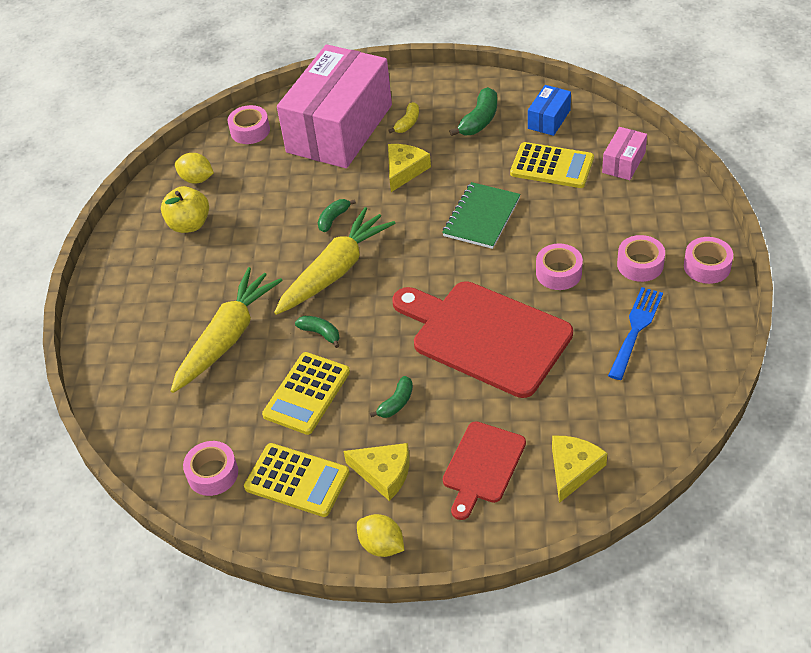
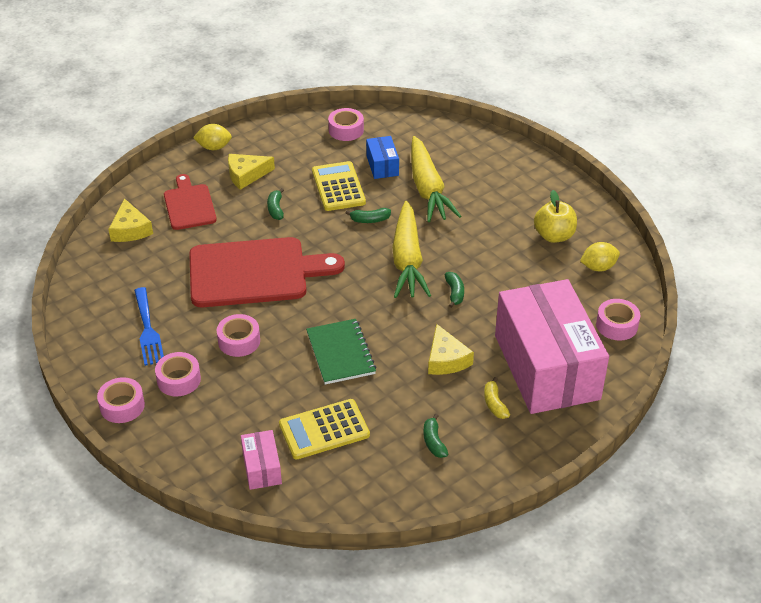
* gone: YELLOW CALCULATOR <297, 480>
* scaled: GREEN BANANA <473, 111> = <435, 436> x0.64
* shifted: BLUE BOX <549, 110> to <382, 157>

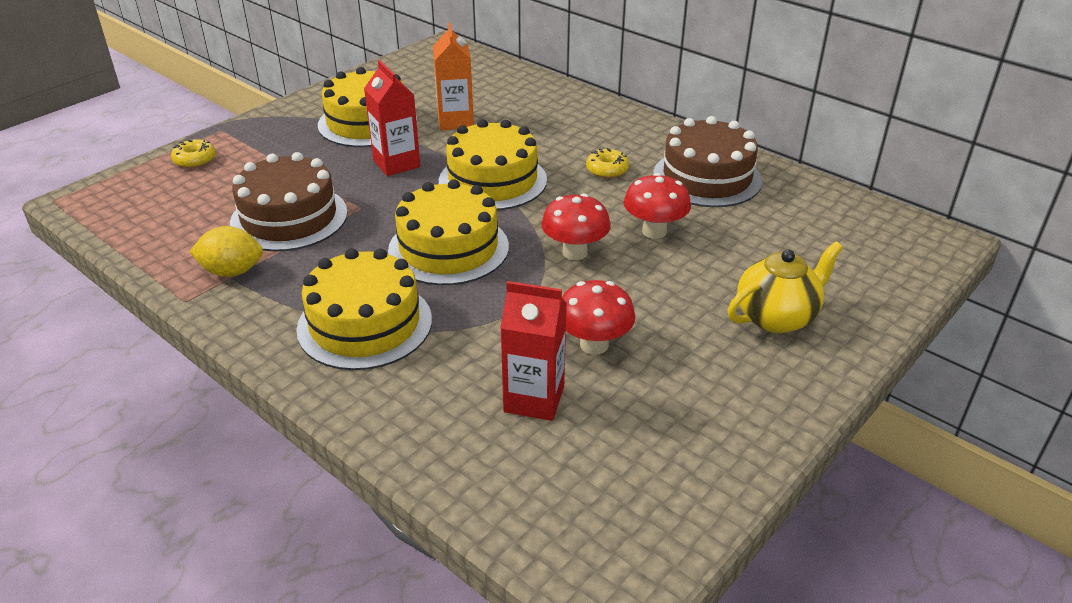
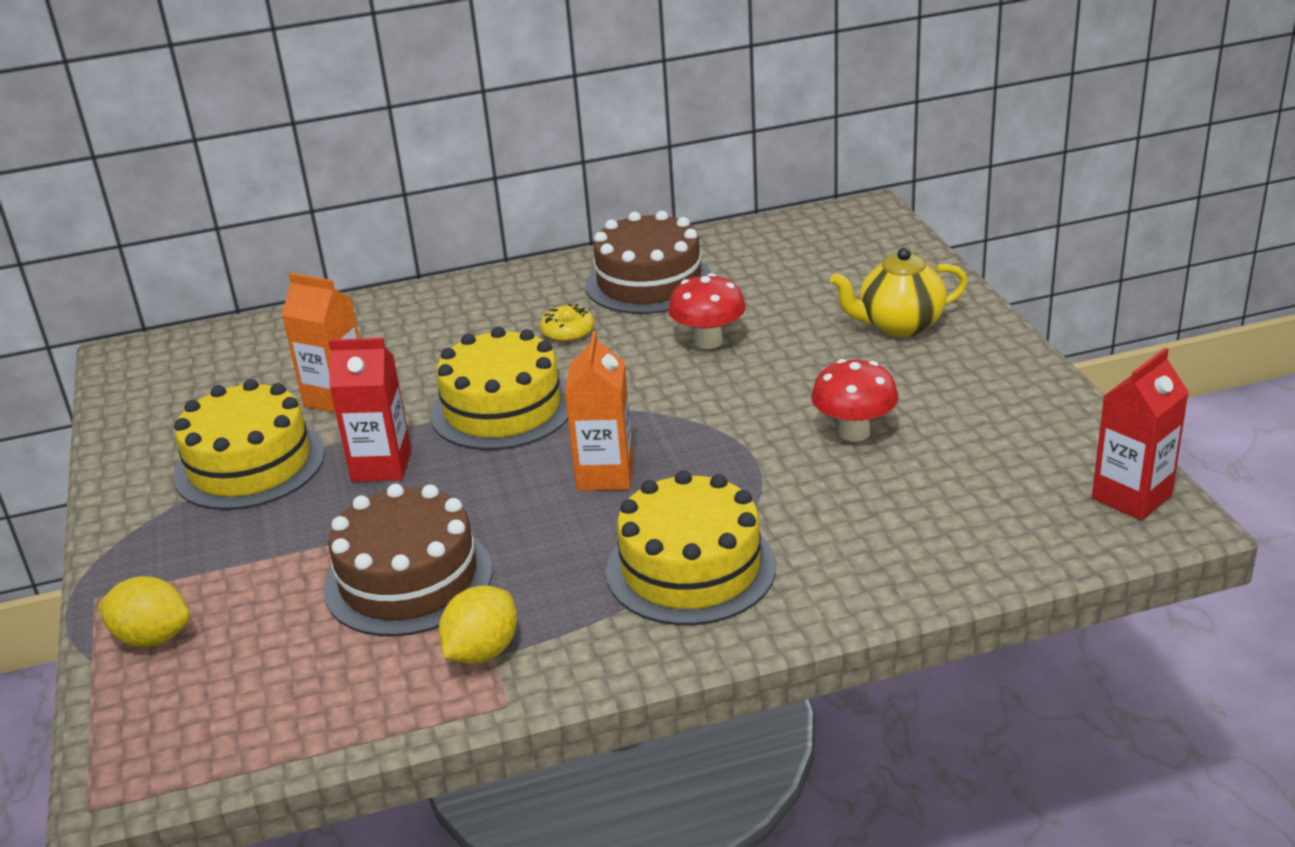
* swapped: YELLOW DONUT <193, 153> to YELLOW LEMON <144, 611>
* swapped: YELLOW CAKE <448, 232> to ORANGE CARTON <599, 411>
* shifted: RED CARTON <533, 351> to <1140, 434>
* gone: RED MUSHROOM <576, 226>
* rotated: YELLOW TEAPOT <785, 287> = <899, 292> 105 degrees counterclockwise

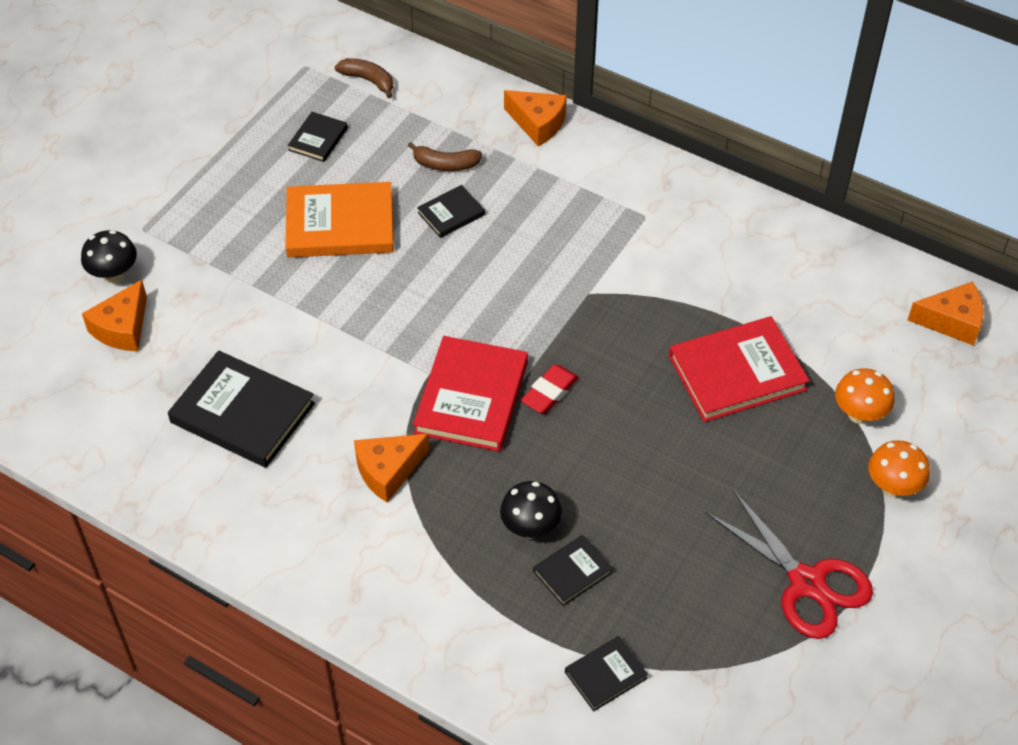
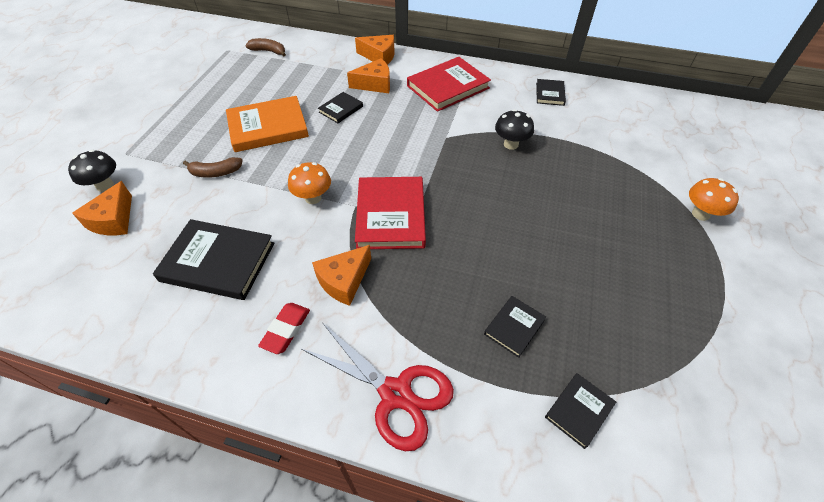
* shifted: BLACK BOOK <318, 137> to <551, 92>
* shifted: BROWN BANANA <445, 156> to <213, 167>
* shifted: BLACK MUSHROOM <531, 510> to <514, 129>
* shifted: RED ERASER <550, 389> to <284, 328>
* shifted: RED BOOK <739, 369> to <449, 84>
* shifted: RED SCISSORS <789, 564> to <377, 387>
* shifted: ORANGE MUSHROOM <865, 396> to <309, 183>
* shifted: ORANGE CHEESE <946, 313> to <368, 75>

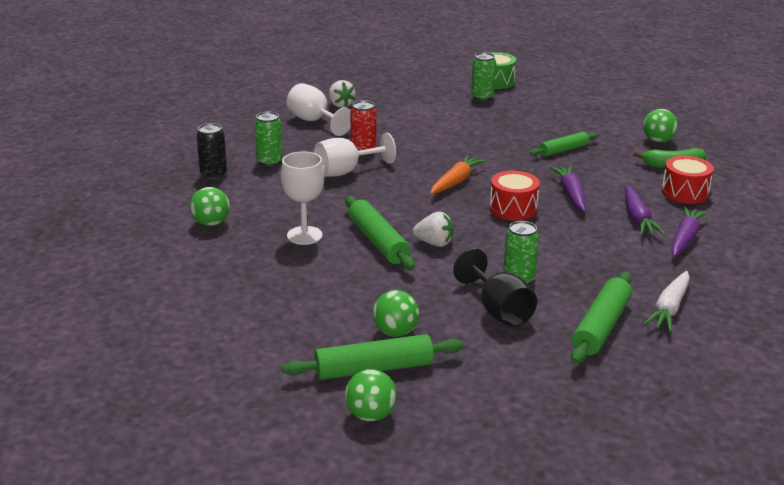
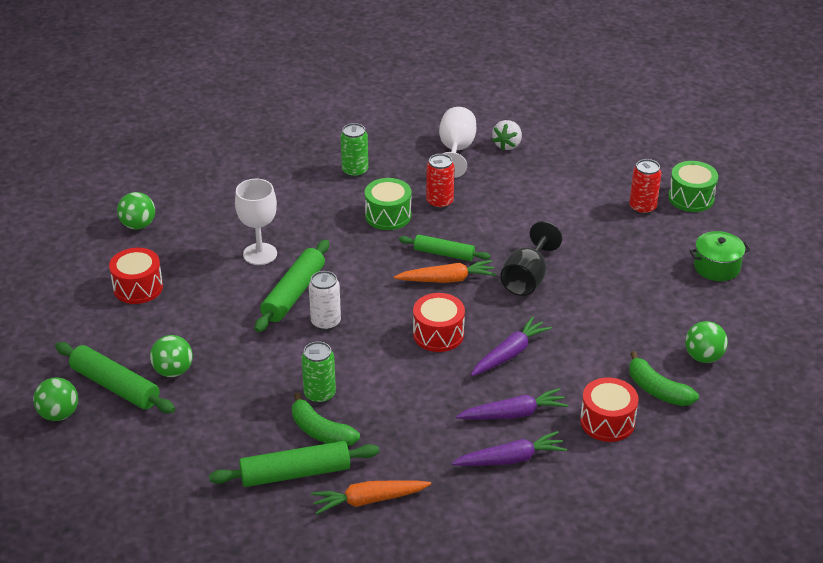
* shifted: GREEN BALL <210, 206> to <136, 210>
* gone: BLACK CAN <212, 151>
* swapped: WHITE GOBLET <355, 155> to GREEN DRUM <388, 204>
* swapped: WHITE STRAWBERRY <433, 229> to WHITE CAN <325, 301>
* shifted: BLACK GOBLET <495, 287> to <531, 258>
* repainted: GREEN CAN <483, 77> to RED CAN <645, 187>
* shifted: GREEN ROLLING PIN <564, 144> to <445, 248>
* rotated: PURPLE CARROT <645, 210> = <512, 403> 150 degrees counterclockwise
* repainted: WHITE CARROT <666, 301> to ORANGE CARROT <371, 497>
* new: RED DRUM <136, 276>
* new: GREEN BANANA <326, 419>
* new: GREEN POT <720, 256>

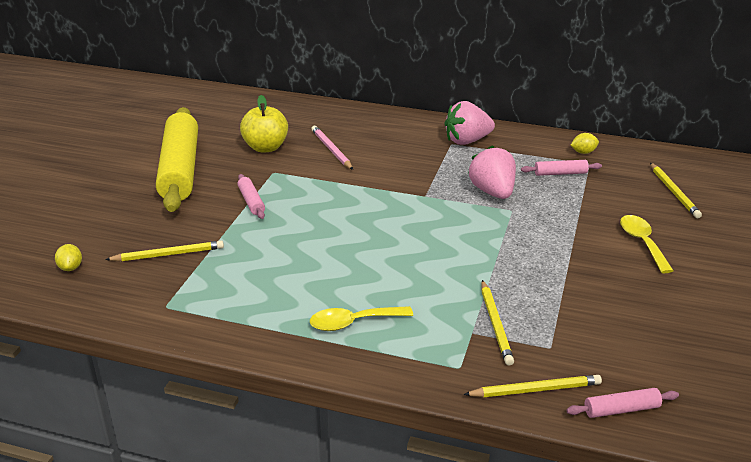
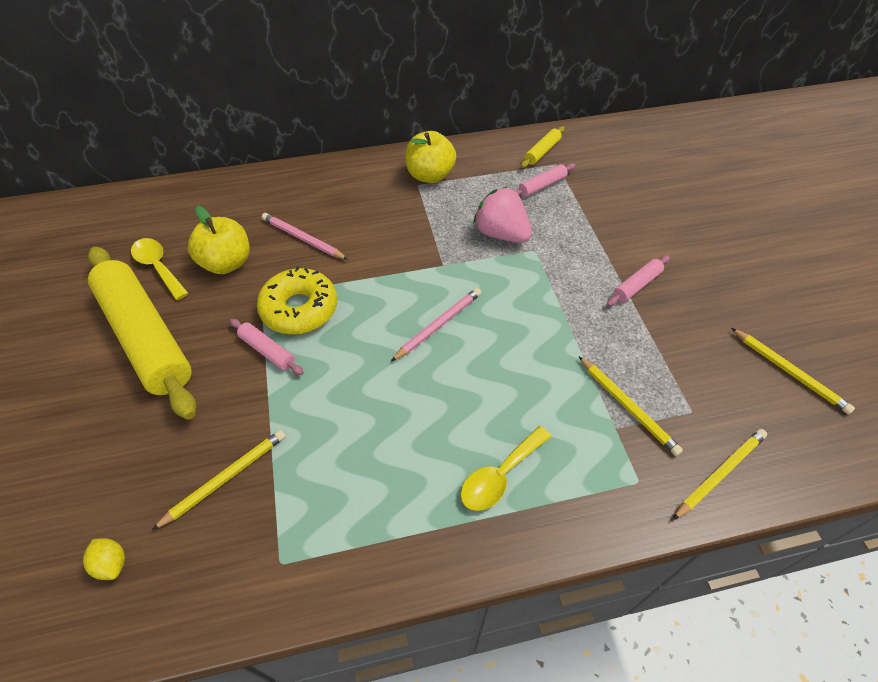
* swapped: PINK STRAWBERRY <469, 123> to YELLOW APPLE <430, 157>
* shifted: PINK ROLLING PIN <622, 403> to <638, 280>
* swapped: YELLOW LEMON <585, 143> to YELLOW ROLLING PIN <543, 147>
* shifted: YELLOW SPOON <646, 244> to <159, 269>
* shifted: YELLOW PENCIL <676, 190> to <793, 371>
* new: YELLOW DONUT <297, 300>
* new: PINK PENCIL <436, 324>

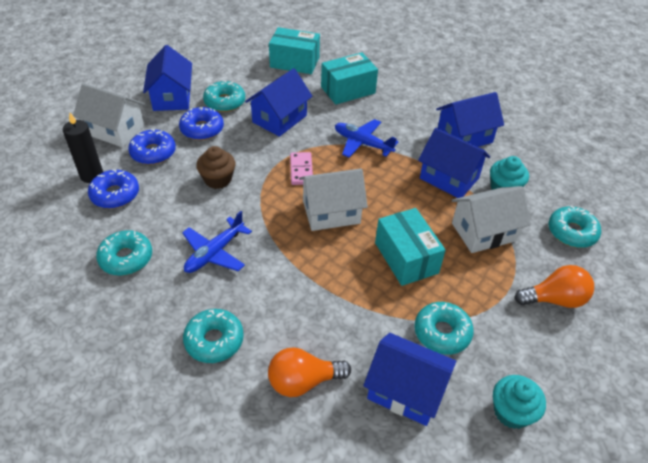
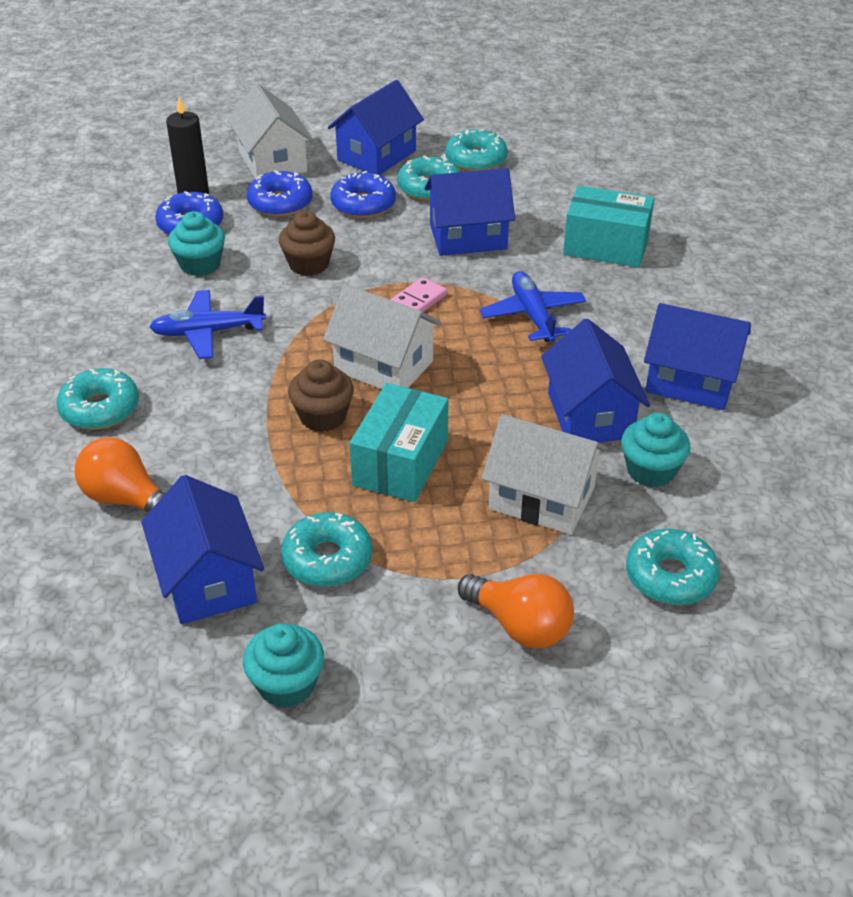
* shifted: TURQUOISE DONUT <124, 253> to <476, 150>
* gone: TURQUOISE BOX <294, 50>
* new: TURQUOISE CUPCAKE <196, 243>
* new: BROWN CUPCAKE <321, 396>

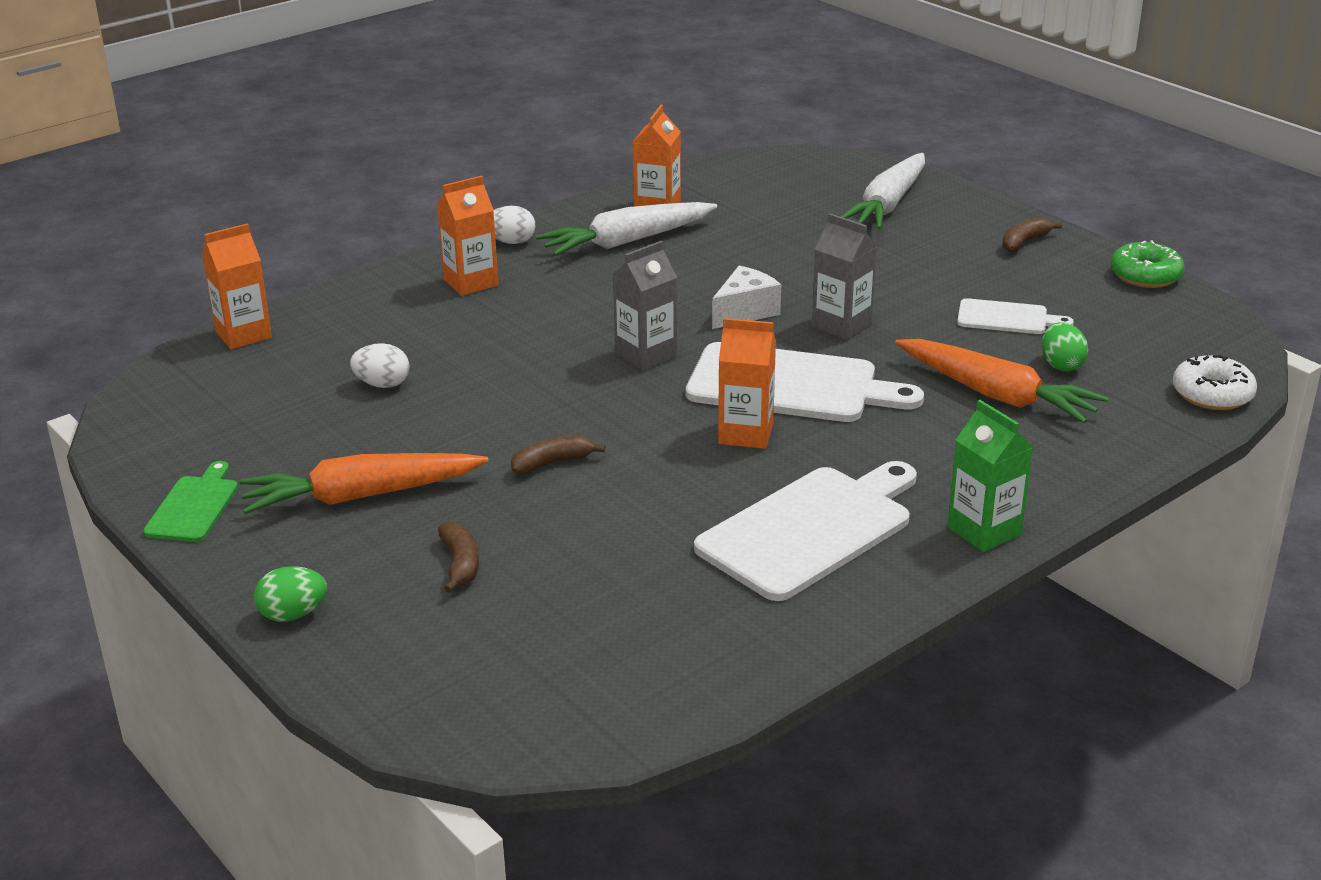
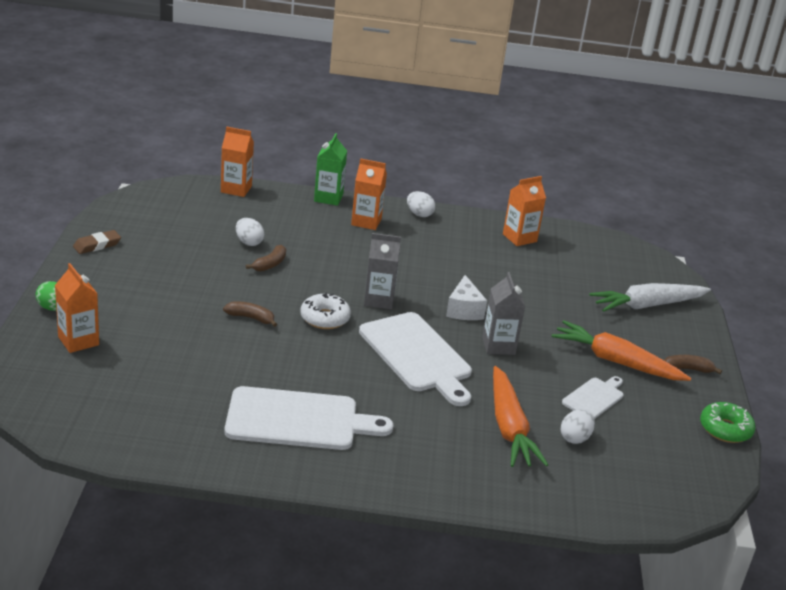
* swapped: GREEN CUTTING BOARD <190, 501> to BROWN ERASER <97, 242>
* shifted: ORANGE CARROT <364, 483> to <621, 350>
* shifted: BROWN BANANA <458, 557> to <266, 258>
* gone: WHITE CARROT <626, 229>
* rotated: WHITE CHEESE <746, 297> = <466, 297> 90 degrees clockwise
* shifted: ORANGE CARTON <747, 383> to <77, 308>
* shifted: GREEN CARTON <990, 476> to <330, 169>
* rotated: WHITE CUTTING BOARD <1015, 316> = <593, 397> 105 degrees counterclockwise
* repainted: GREEN EGG <1065, 346> to WHITE EGG <578, 426>
* shifted: WHITE DONUT <1215, 382> to <326, 311>

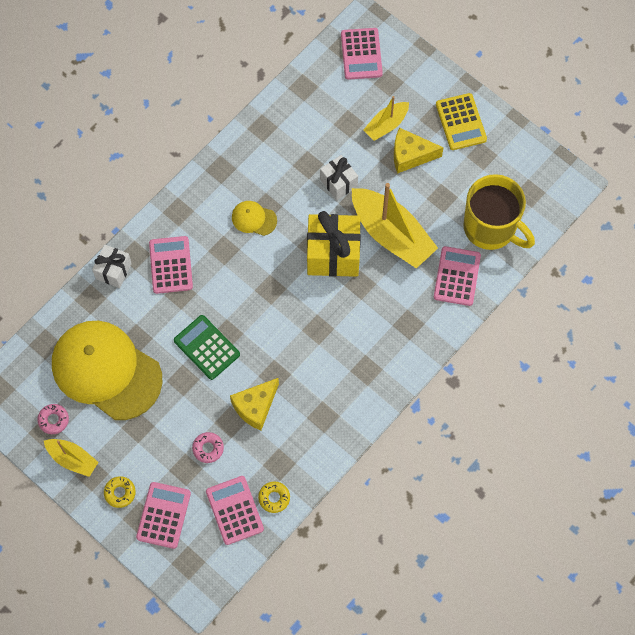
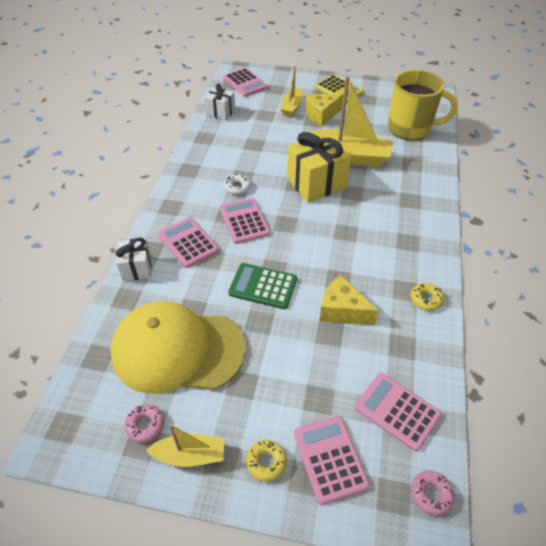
* shifted: PINK DONUT <208, 447> to <433, 493>
* rotated: YELLOW CHEESE <254, 404> = <349, 300> 105 degrees clockwise
* swapped: YELLOW CAP <254, 218> to WHITE DONUT <237, 184>
* shifted: YELLOW DONUT <274, 497> to <427, 297>
* shifted: WHITE GIFT <339, 177> to <219, 102>
* shifted: PINK CALCULATOR <457, 276> to <245, 221>

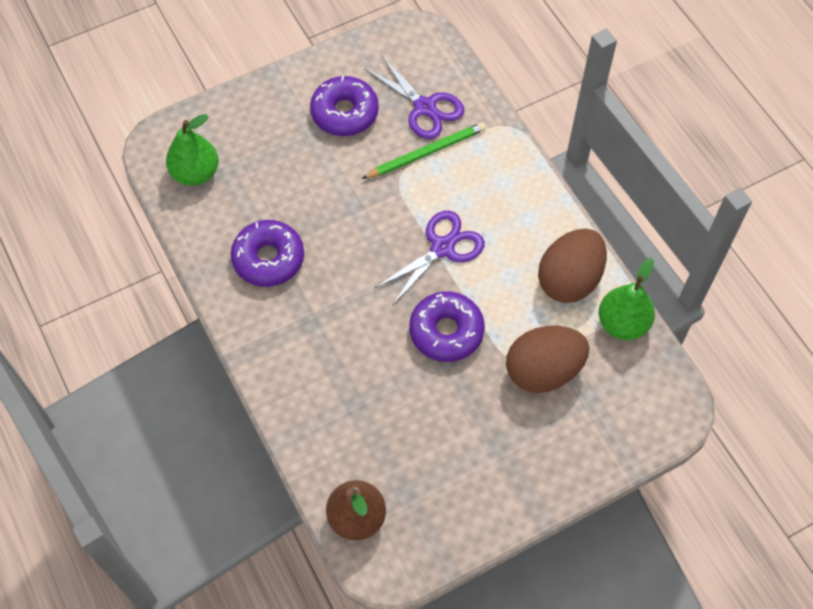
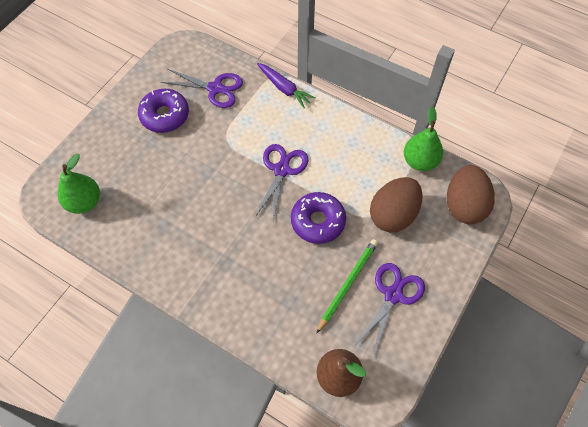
* gone: PURPLE DONUT <267, 253>
* shifted: GREEN PENCIL <423, 150> to <347, 286>
* shifted: BROWN EGG <572, 266> to <471, 194>
* new: PURPLE CARROT <286, 85>
* new: PURPLE SCISSORS <390, 309>

